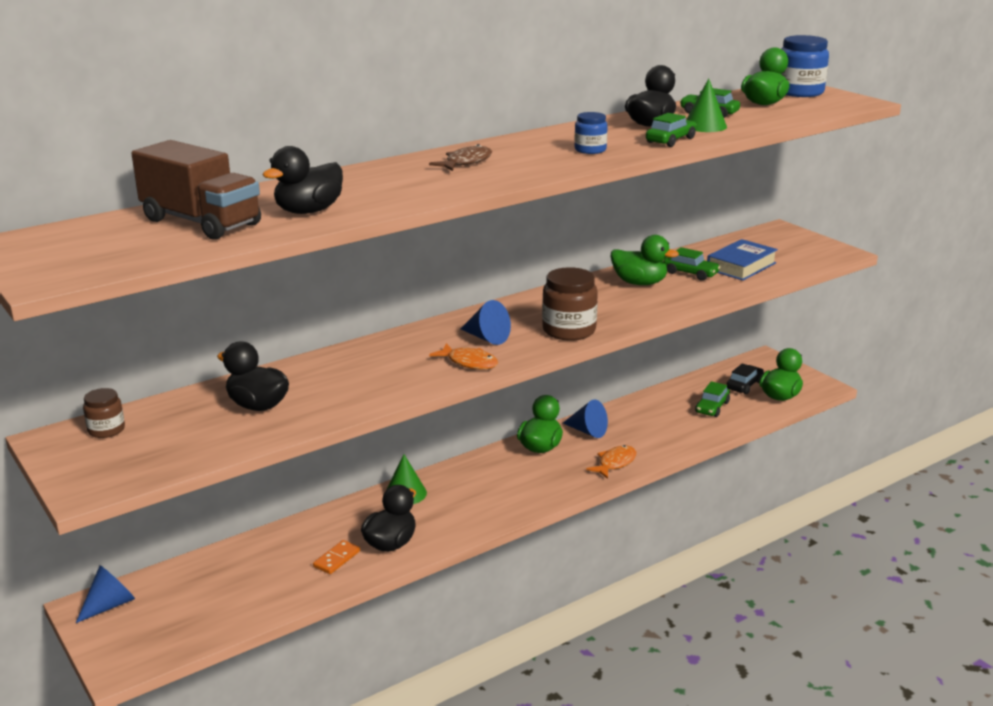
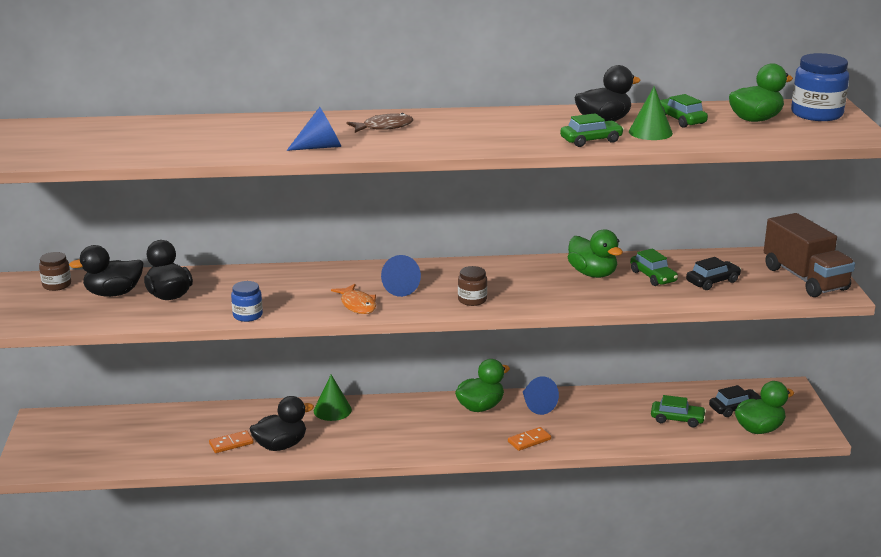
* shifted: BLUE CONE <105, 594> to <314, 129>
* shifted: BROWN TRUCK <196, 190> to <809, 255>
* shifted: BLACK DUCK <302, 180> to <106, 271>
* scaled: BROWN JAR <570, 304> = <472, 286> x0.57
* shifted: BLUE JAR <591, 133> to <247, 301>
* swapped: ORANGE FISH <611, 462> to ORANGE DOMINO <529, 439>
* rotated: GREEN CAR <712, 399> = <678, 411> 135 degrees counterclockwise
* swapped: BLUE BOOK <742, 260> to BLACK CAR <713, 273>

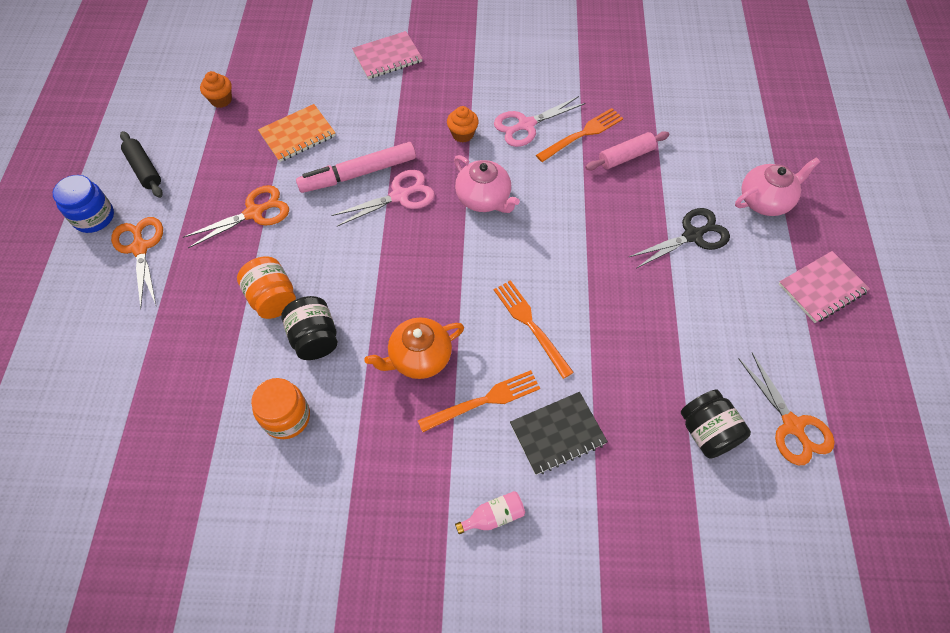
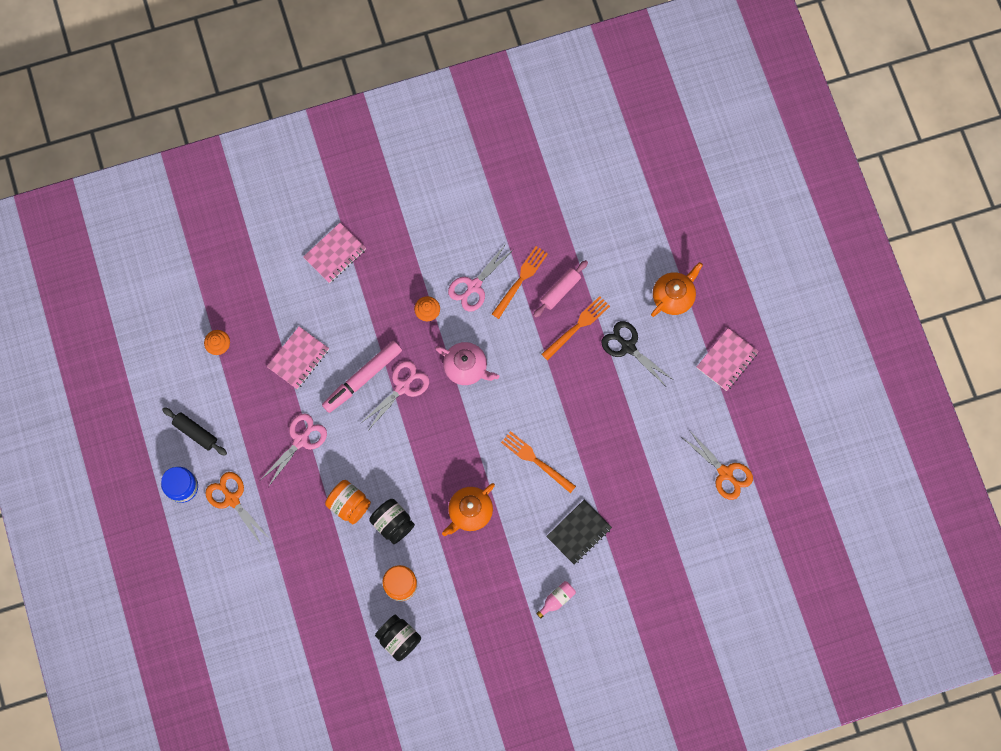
* repainted: ORANGE SCISSORS <236, 216> to PINK SCISSORS <294, 450>
* repainted: ORANGE NOTEBOOK <297, 133> to PINK NOTEBOOK <298, 358>
* shifted: ORANGE FORK <479, 401> to <575, 328>
* rotated: BLACK SCISSORS <679, 238> = <637, 353> 90 degrees counterclockwise
* shifted: BLACK JAR <716, 424> to <398, 638>
* repainted: PINK TEAPOT <777, 186> to ORANGE TEAPOT <677, 289>

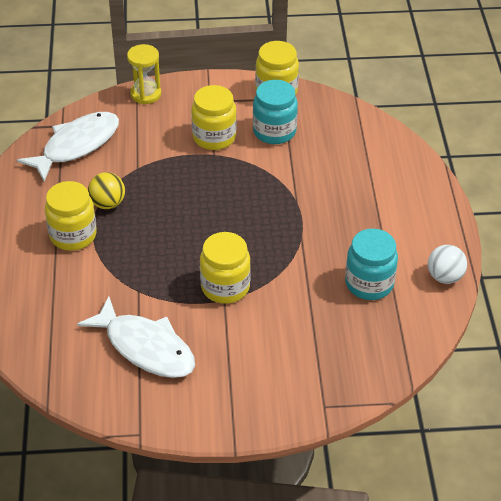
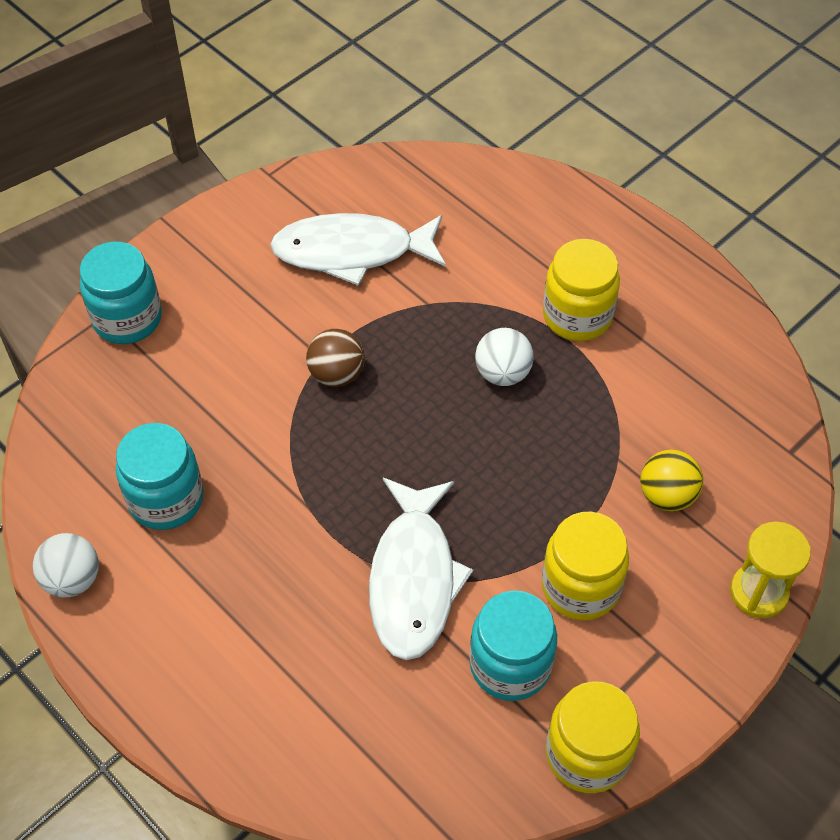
* shifted: WHITE FISH <68, 146> to <421, 569>
* shifted: YELLOW BALL <106, 190> to <671, 480>
* swapped: YELLOW JAR <225, 268> to BROWN BALL <335, 358>
* new: TURQUOISE JAR <121, 293>
* new: WHITE BALL <504, 357>

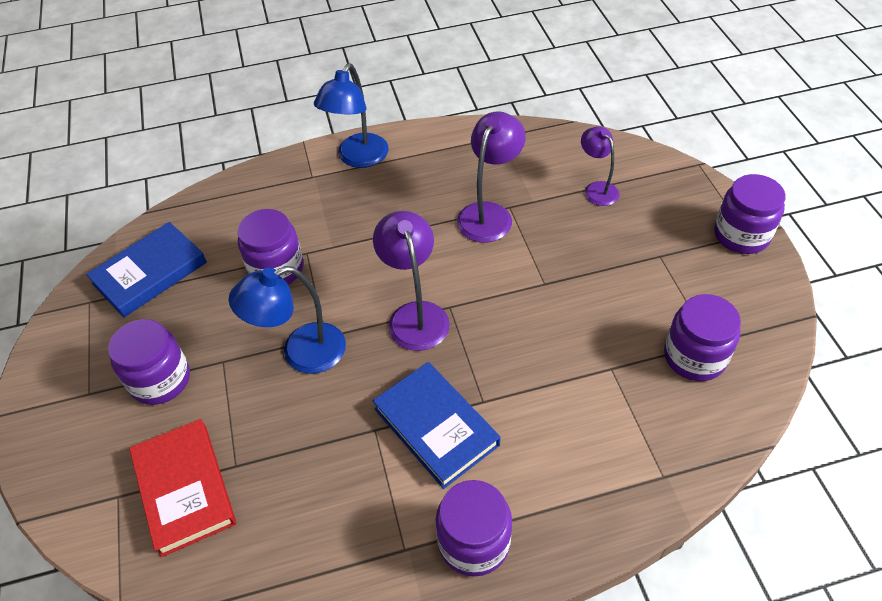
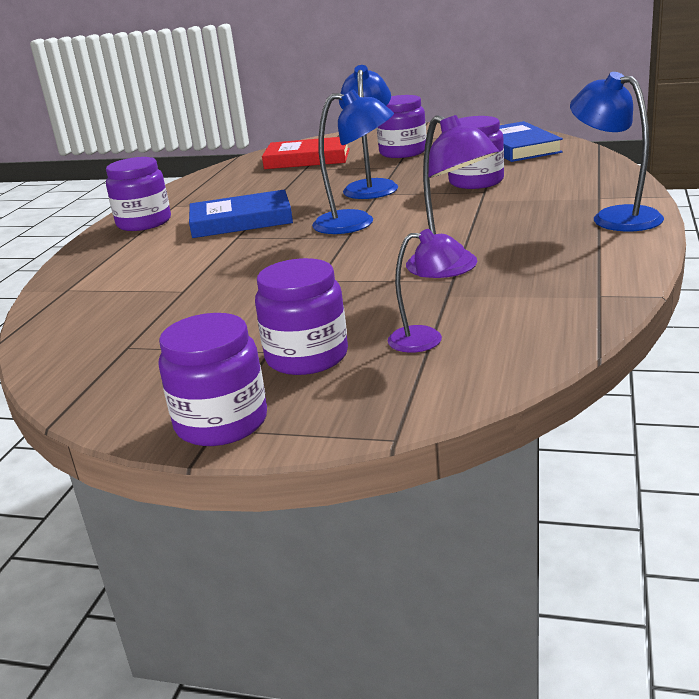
* repainted: PURPLE LAMP <411, 281> to BLUE LAMP <353, 161>
* shifted: PURPLE JAR <702, 337> to <301, 316>

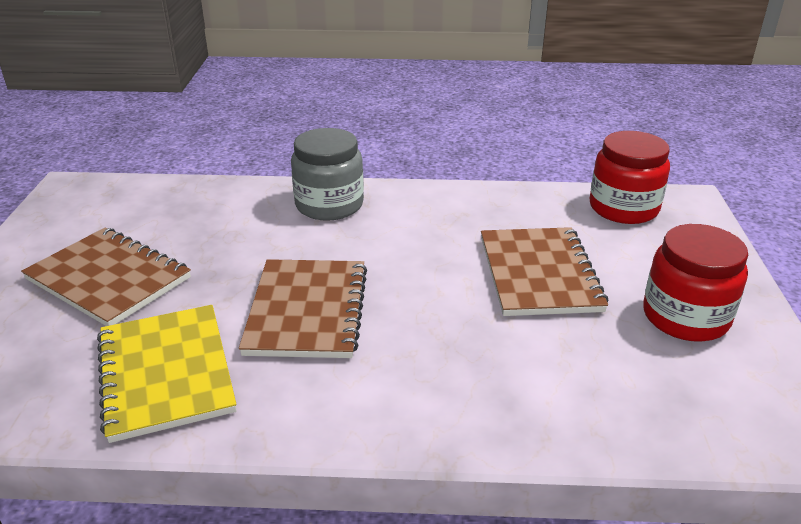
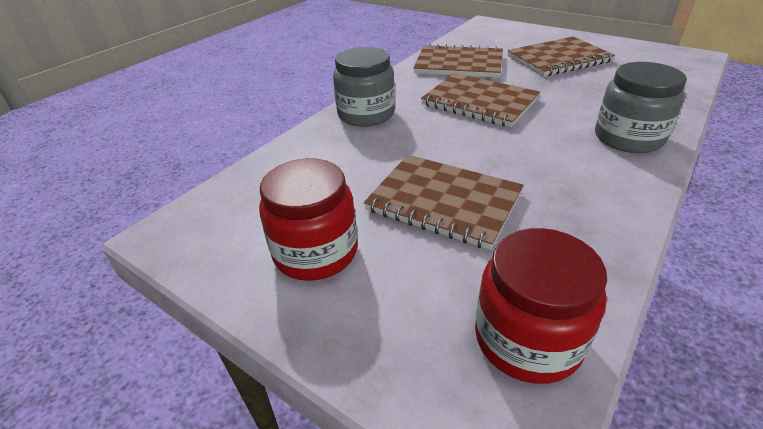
* repainted: YELLOW NOTEBOOK <166, 374> to BROWN NOTEBOOK <458, 61>
* new: GREY JAR <364, 87>

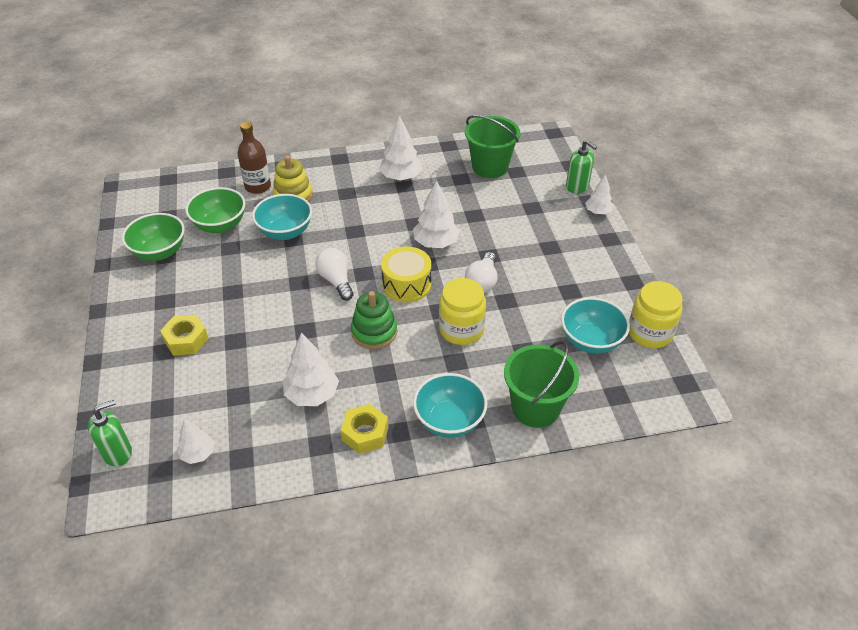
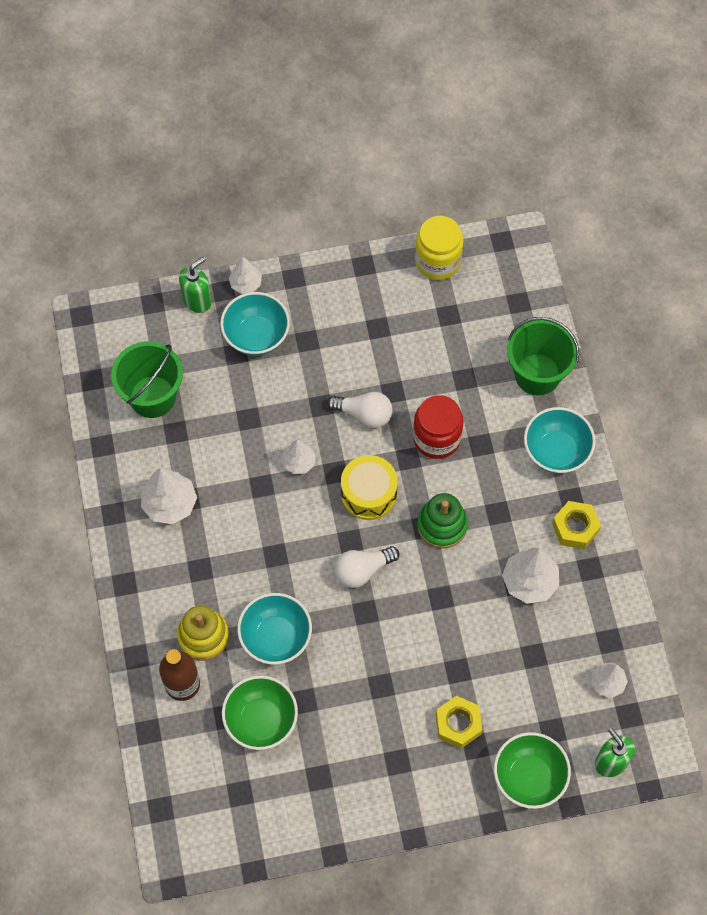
* shifted: GREEN BOWL <153, 237> to <532, 770>
* scaled: WHITE TREE <436, 214> = <298, 457> x0.62
* repainted: YELLOW JAR <462, 311> to RED JAR <438, 427>
* shifted: TURQUOISE BOWL <595, 325> to <255, 324>

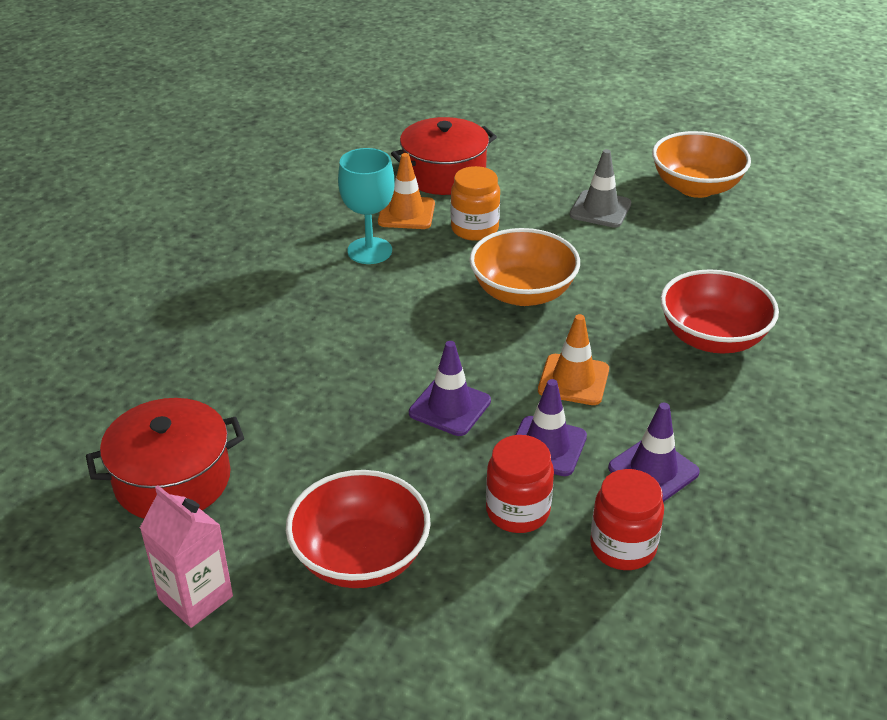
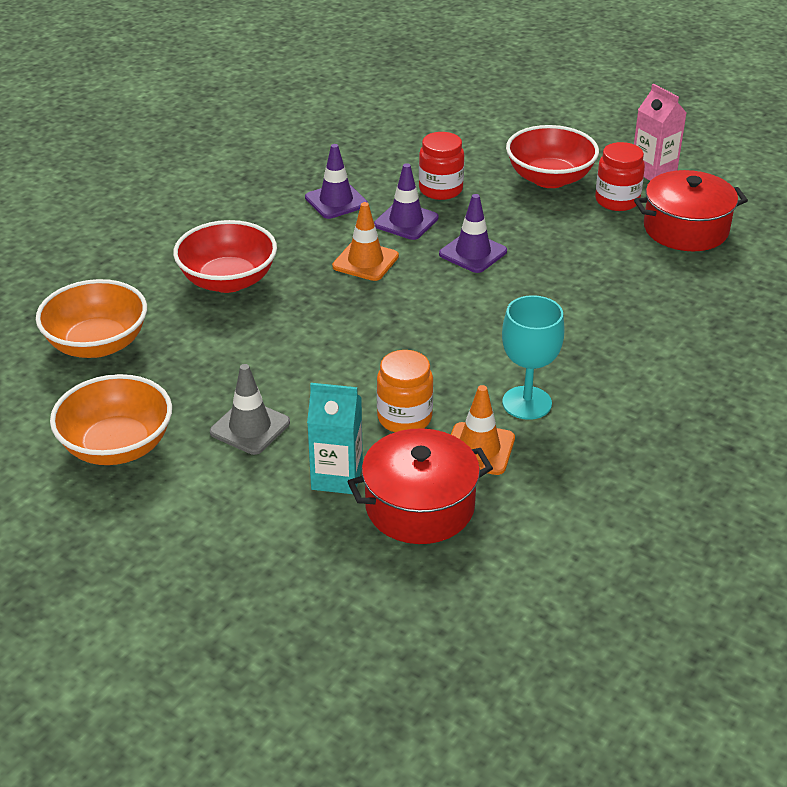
* shifted: ORANGE BOWL <524, 267> to <91, 318>
* shifted: RED JAR <627, 519> to <620, 176>
* new: TURQUOISE CARTON <335, 438>

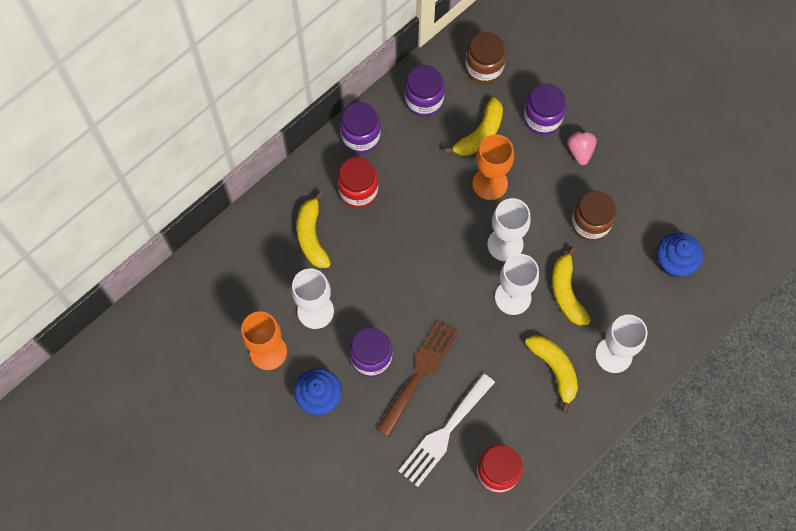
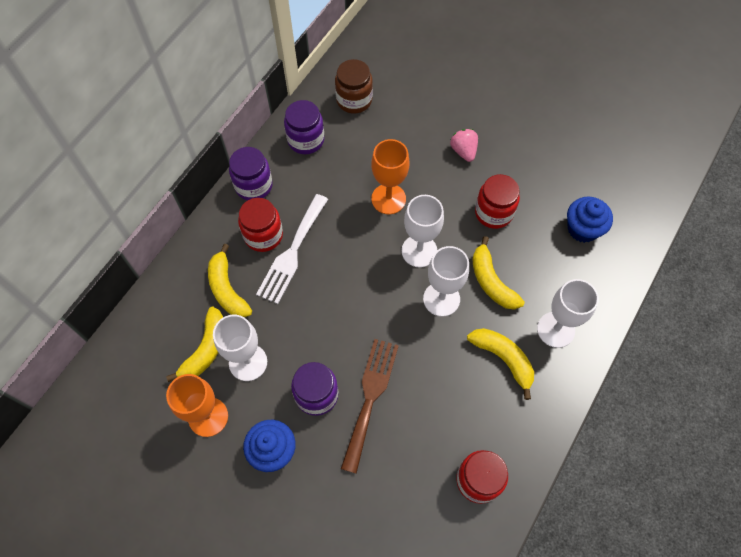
* shifted: WHITE FORK <447, 430> to <292, 249>
* shifted: YELLOW BANANA <473, 126> to <194, 344>
* gone: PURPLE JAR <545, 109>
* repainted: BROWN JAR <593, 215> to RED JAR <497, 201>

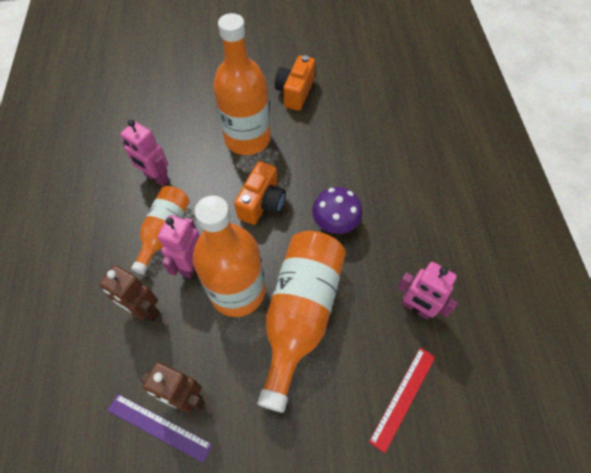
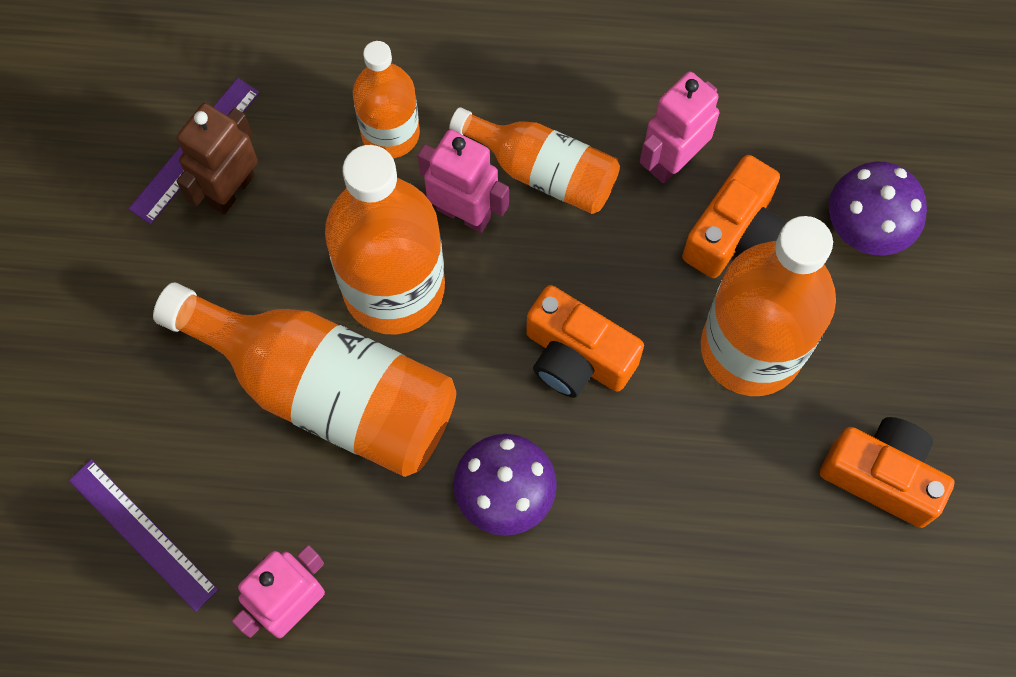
* swapped: BROWN ROBOT <129, 293> to ORANGE BOTTLE <386, 99>
* repainted: RED RULER <402, 400> to PURPLE RULER <144, 535>
* new: ORANGE CAMERA <734, 216>
* new: PURPLE MUSHROOM <878, 209>

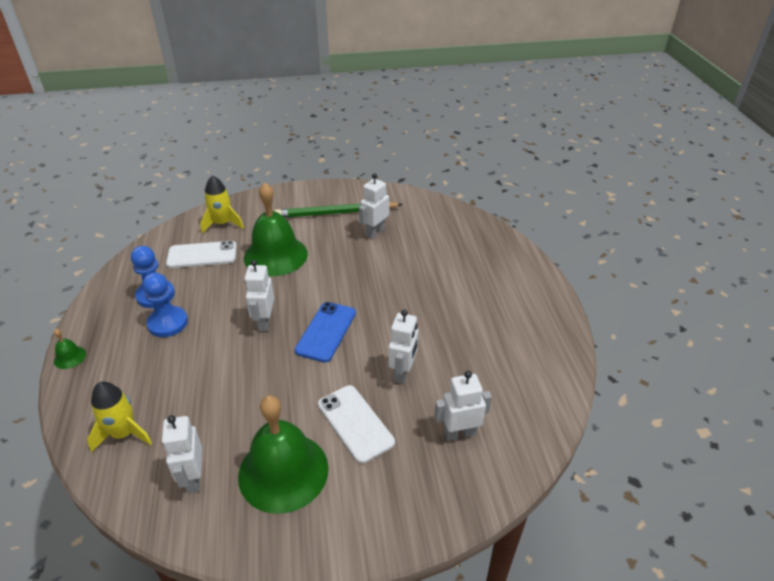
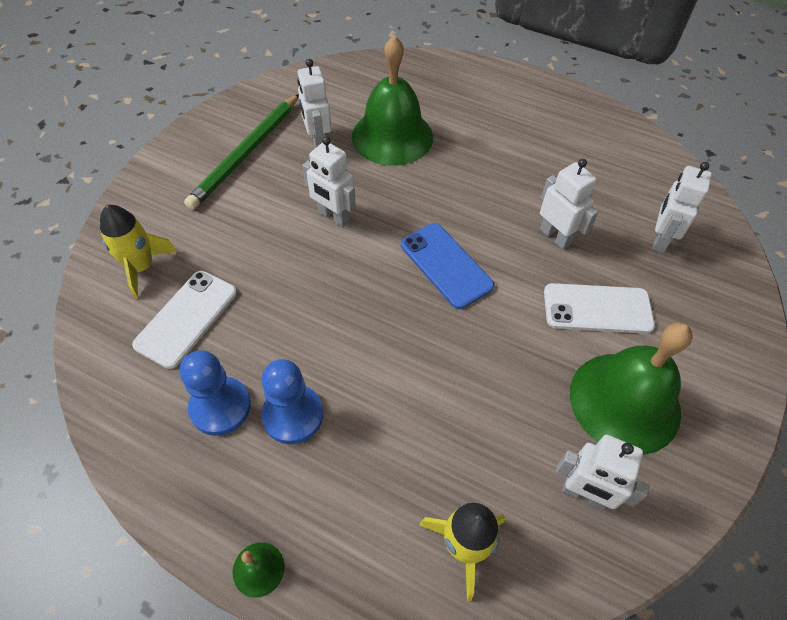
* shifted: GREEN BELL <276, 229> to <392, 100>
* shifted: WHITE ROBOT <259, 295> to <329, 182>

